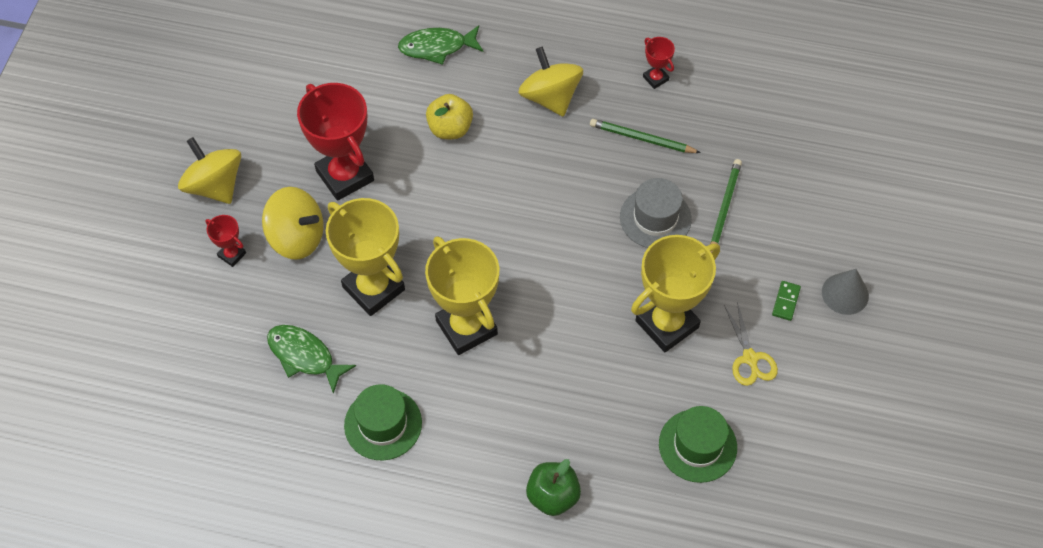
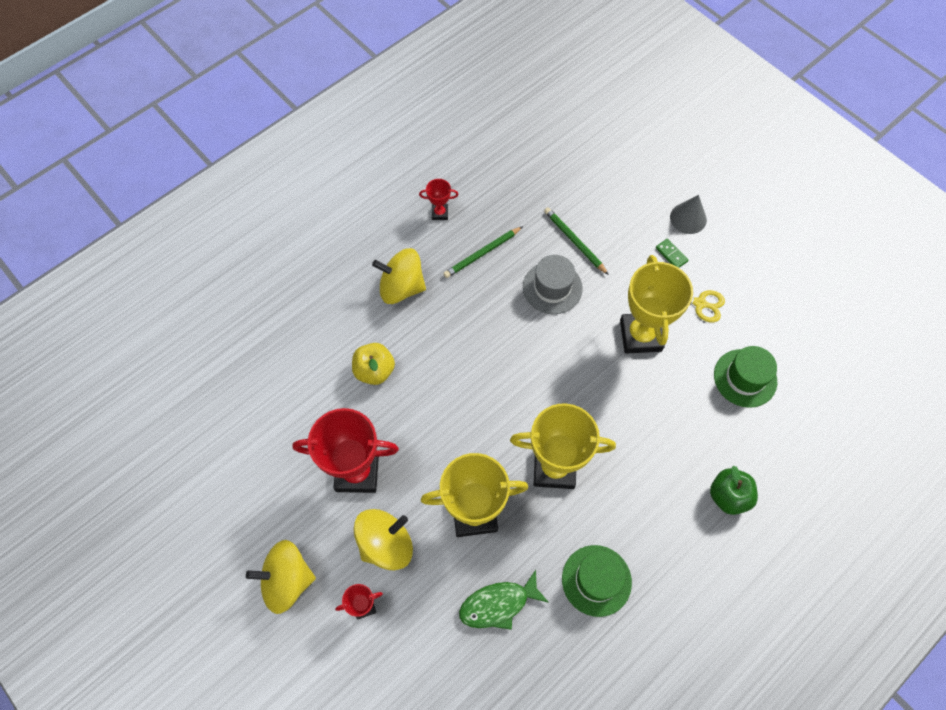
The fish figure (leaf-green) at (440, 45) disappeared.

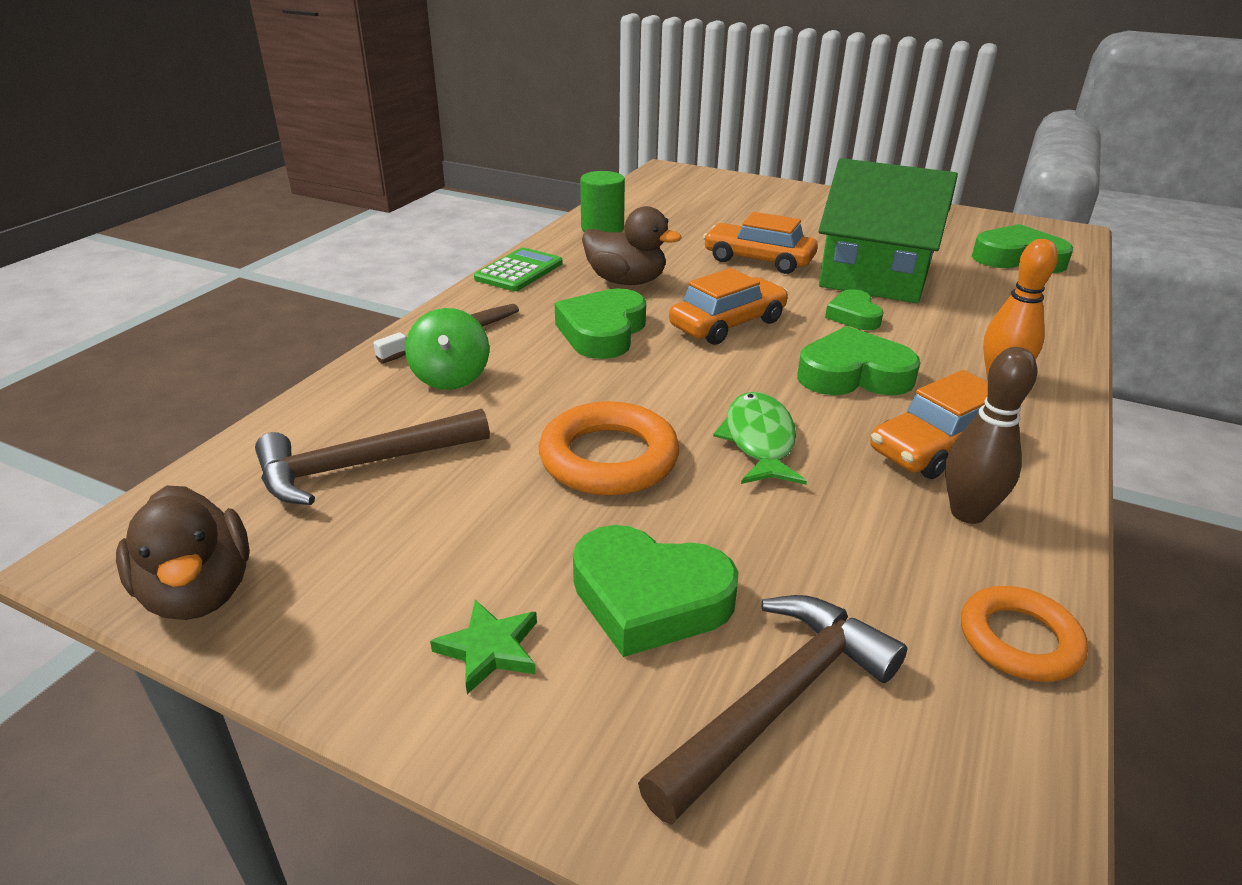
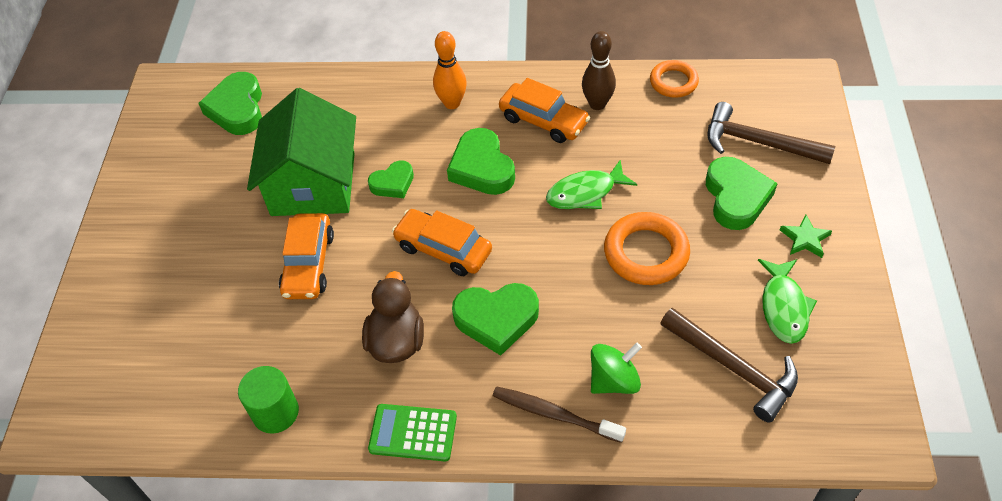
The rubber duck (brown) at (183, 553) disappeared.
The fish figure (leaf-green) at (787, 301) appeared.

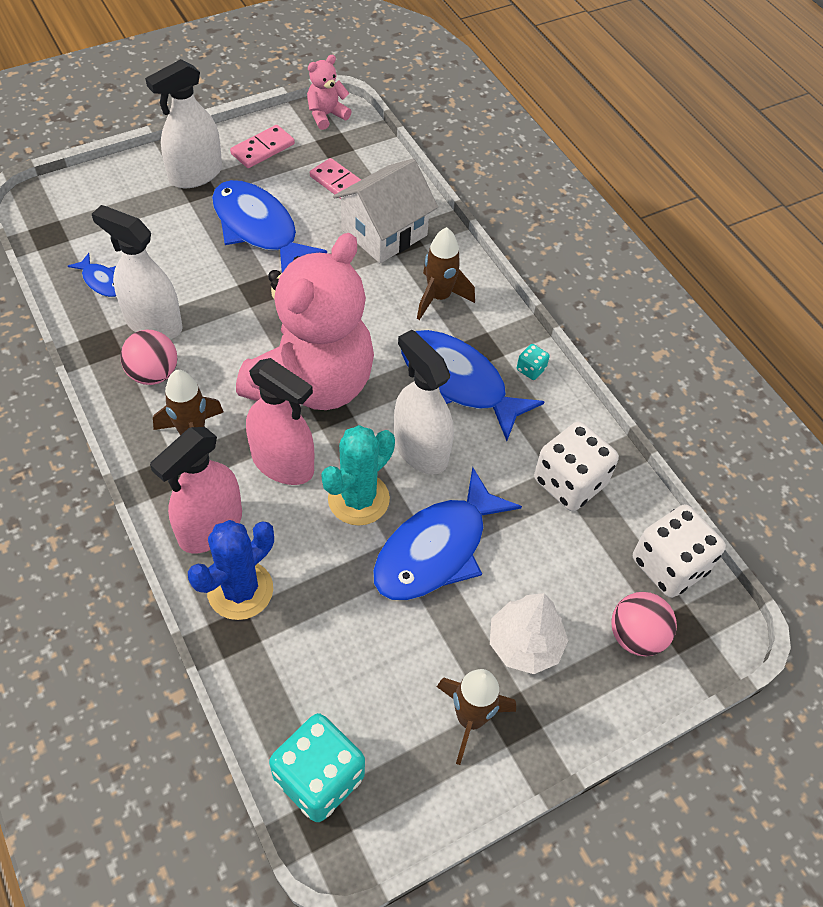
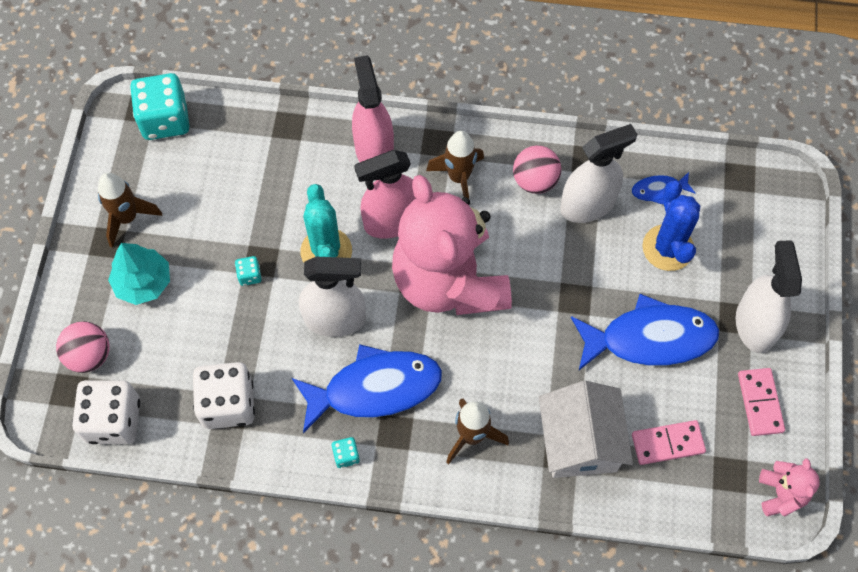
The fish figure (cobalt) at (447, 533) was replaced by the game die (teal) at (248, 271).
The prickly plant (cobalt) moved from (231, 570) to (671, 225).
The fir tree (pure white) at (529, 633) became the fir tree (teal) at (139, 274).

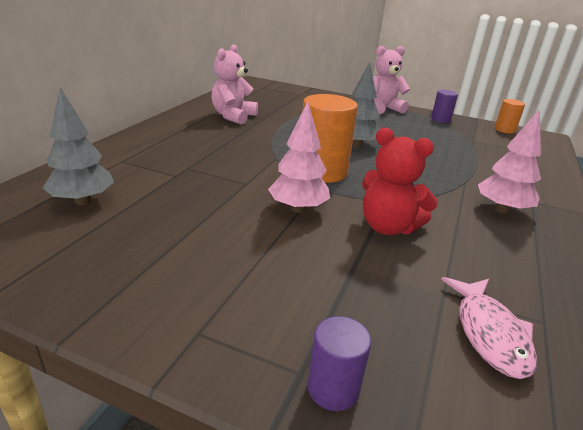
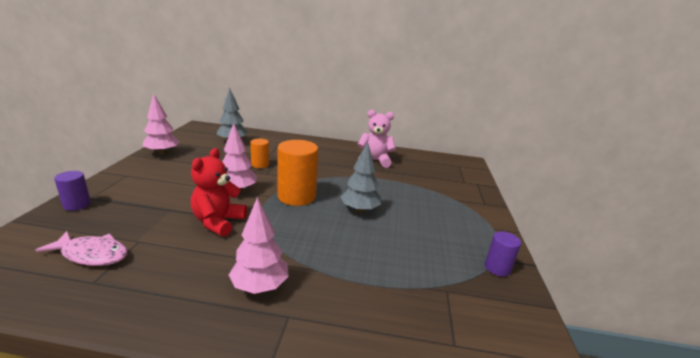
The teddy bear (pink) at (391, 80) disappeared.
The cylinder (orange) moved from (510, 116) to (259, 153).
The fish figure (pink) at (489, 328) turned 150 degrees counterclockwise.
The fir tree (pink) at (161, 124) appeared.

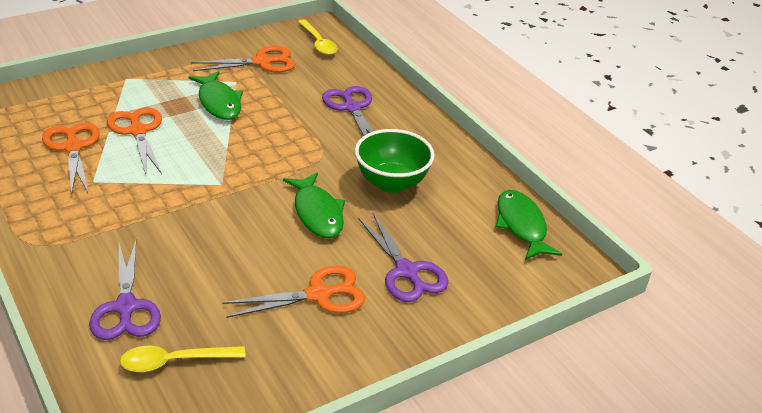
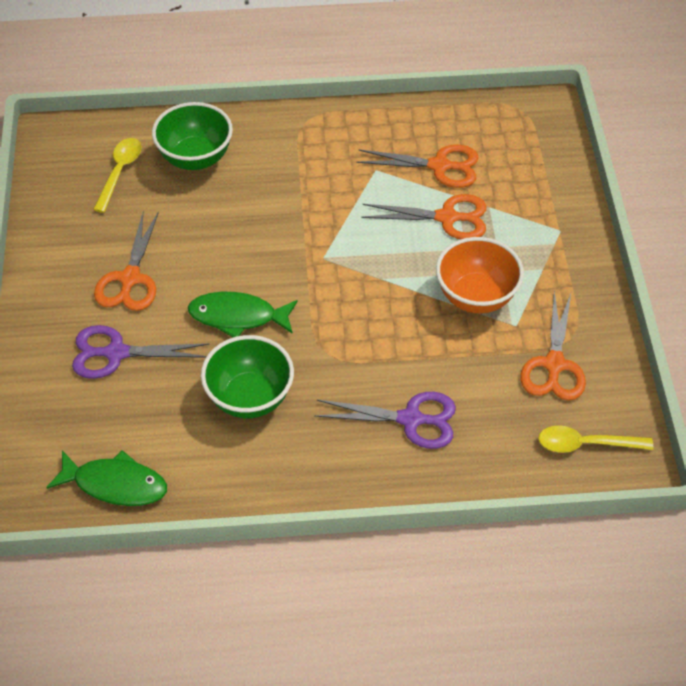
The fish figure (leaf-green) at (215, 95) was replaced by the bowl (orange) at (480, 275).
The scissors (royal purple) at (125, 290) was replaced by the bowl (leaf-green) at (192, 136).

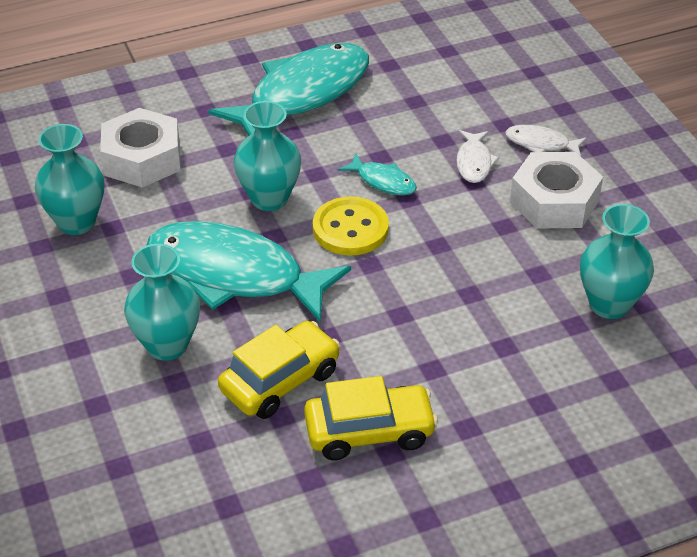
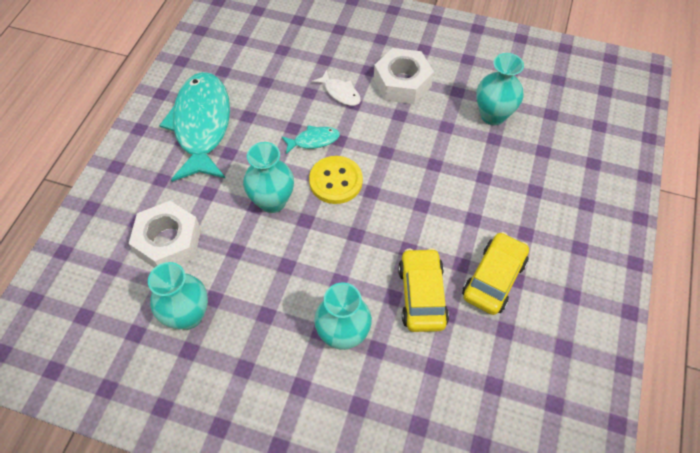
The fish figure (pure white) at (546, 140) disappeared.
The fish figure (teal) at (248, 272) disappeared.

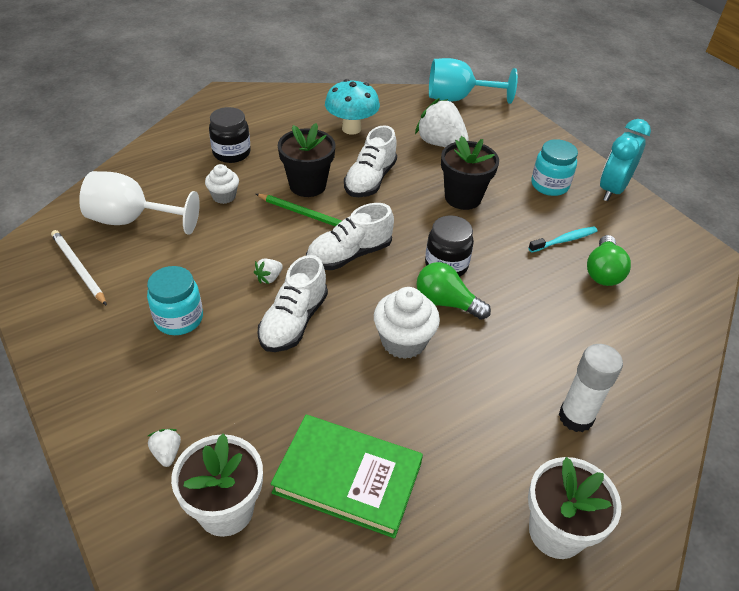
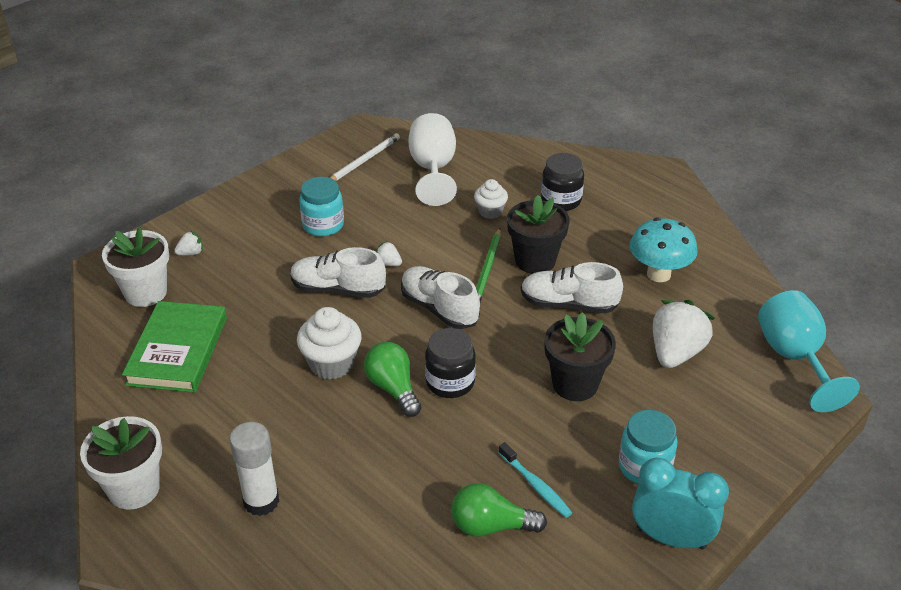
The bulb (leaf-green) at (454, 291) turned 45 degrees counterclockwise.

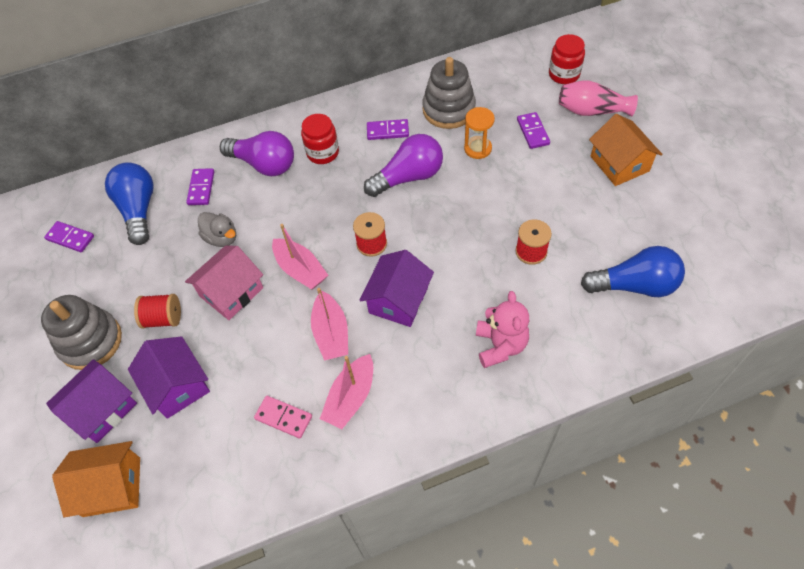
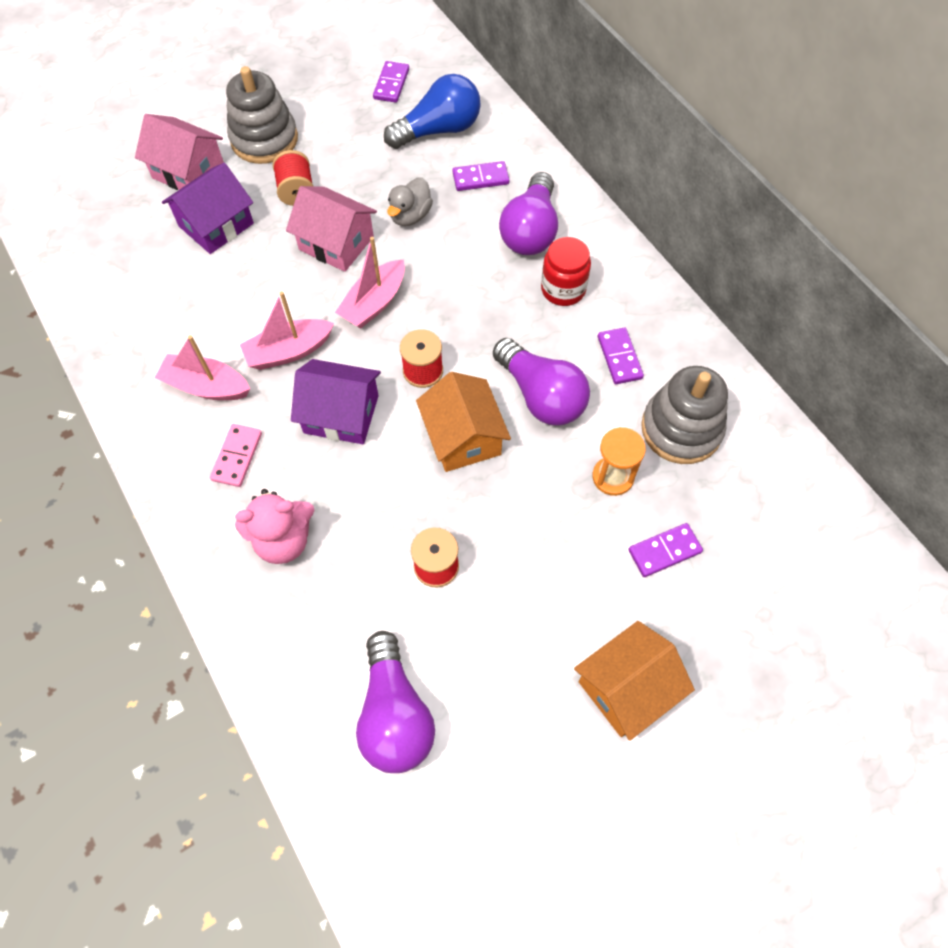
The jam jar (red) at (567, 59) disappeared.
The tall vase (pink) at (598, 98) disappeared.
The bulb (cobalt) at (633, 271) became the bulb (royal purple) at (395, 702).
The toy house (royal purple) at (91, 401) became the toy house (pink) at (179, 152).
The domino (pink) moved from (283, 417) to (236, 455).
The toy house (orange) moved from (96, 479) to (463, 422).

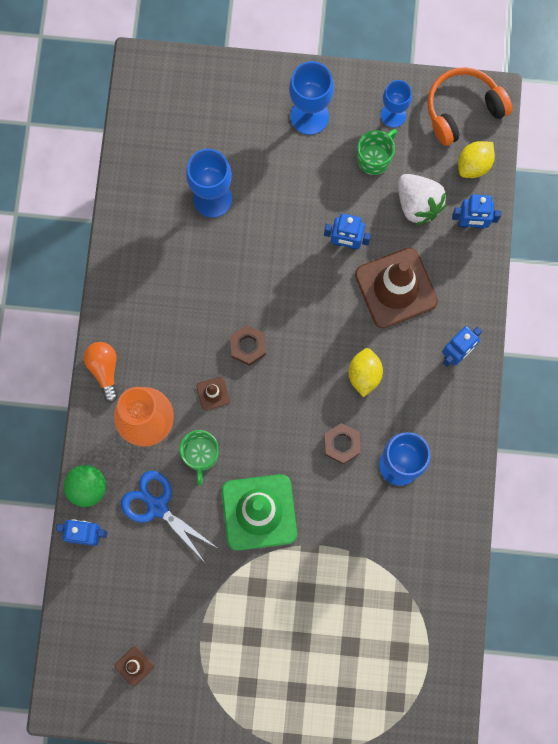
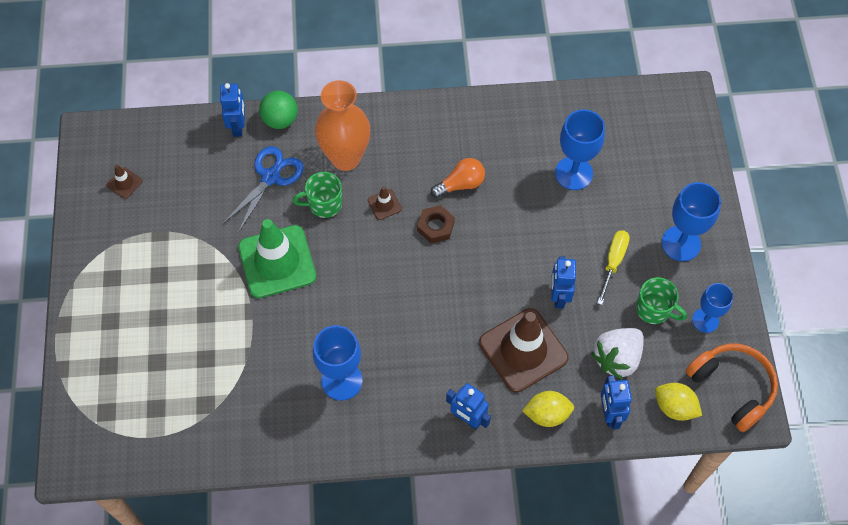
The bulb (orange) moved from (101, 372) to (458, 178).
The lemon (bright yellow) moved from (365, 372) to (548, 409).
The hex nut (brown) at (342, 443) disappeared.
The hand screwdriver (bright yellow) at (613, 267) appeared.

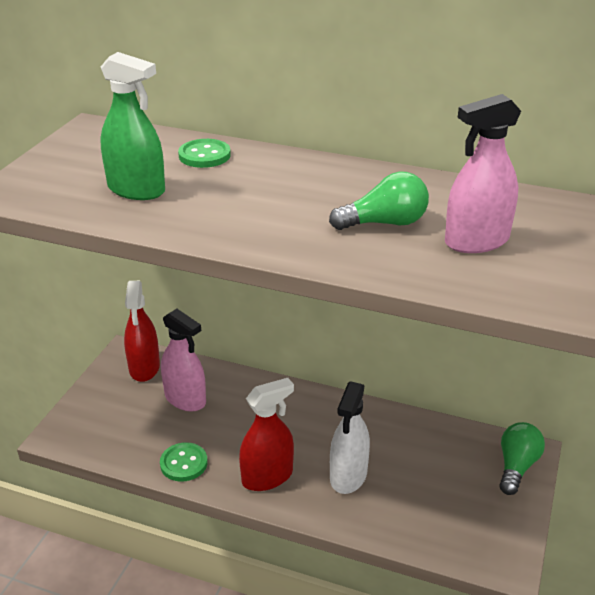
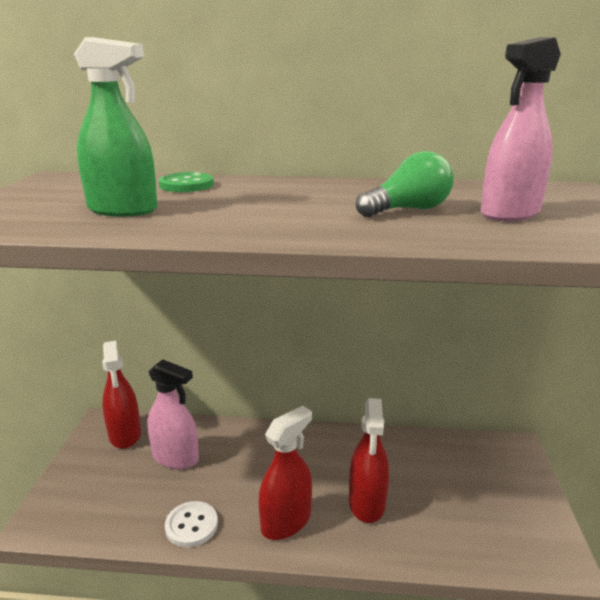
The spray cleaner (pure white) at (350, 437) became the spray cleaner (red) at (369, 460).
The bulb (leaf-green) at (522, 458) disappeared.
The button (leaf-green) at (184, 462) became the button (pure white) at (191, 524).

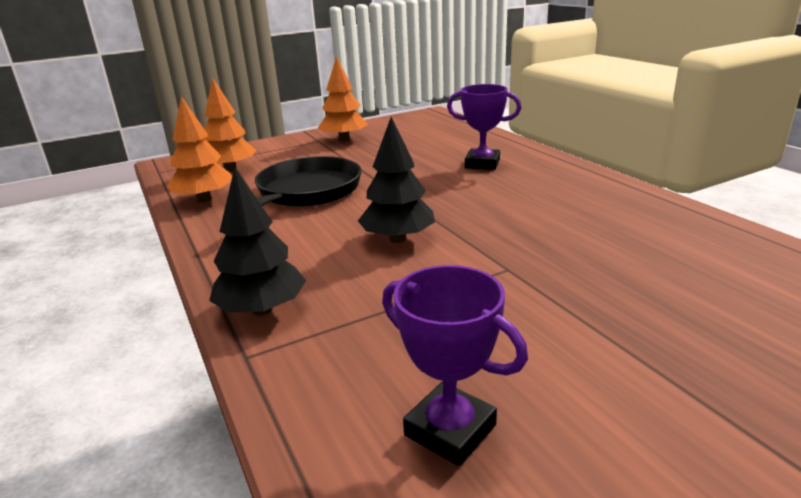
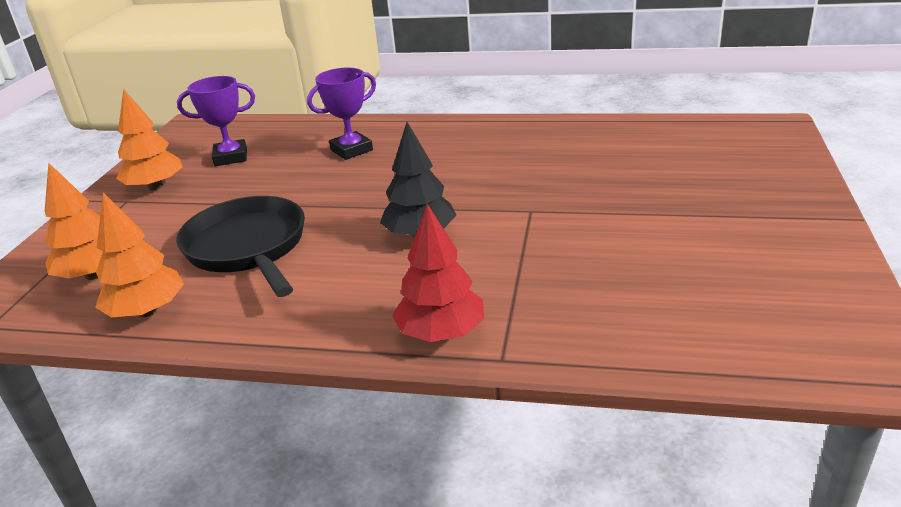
The fir tree (black) at (257, 241) became the fir tree (red) at (438, 273).
The award cup (royal purple) moved from (455, 365) to (216, 121).

